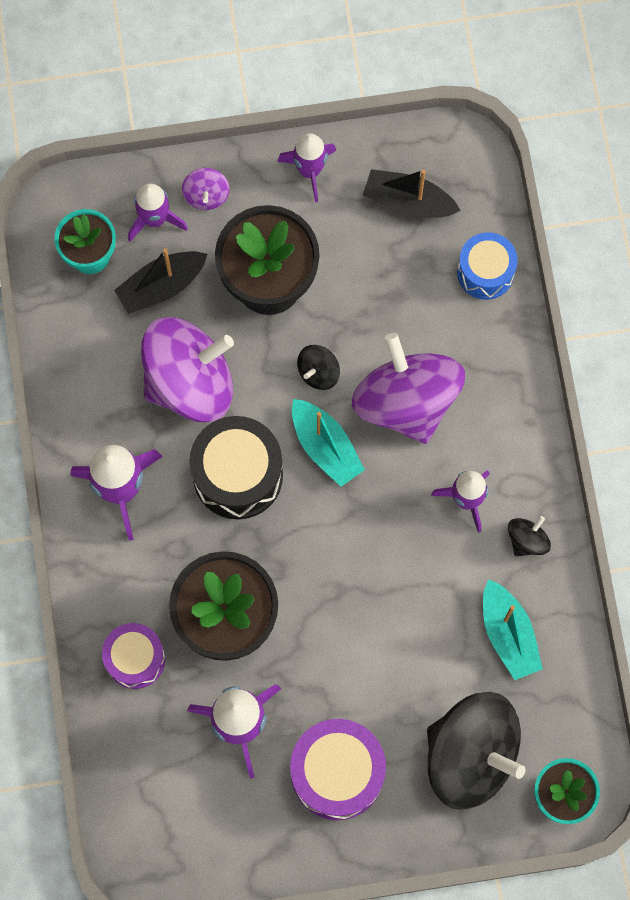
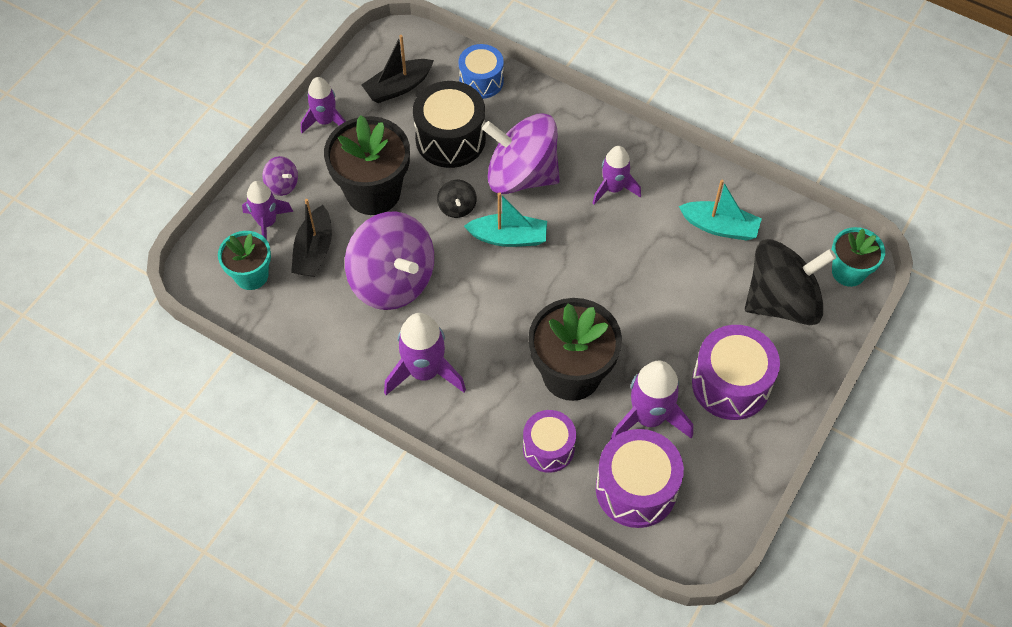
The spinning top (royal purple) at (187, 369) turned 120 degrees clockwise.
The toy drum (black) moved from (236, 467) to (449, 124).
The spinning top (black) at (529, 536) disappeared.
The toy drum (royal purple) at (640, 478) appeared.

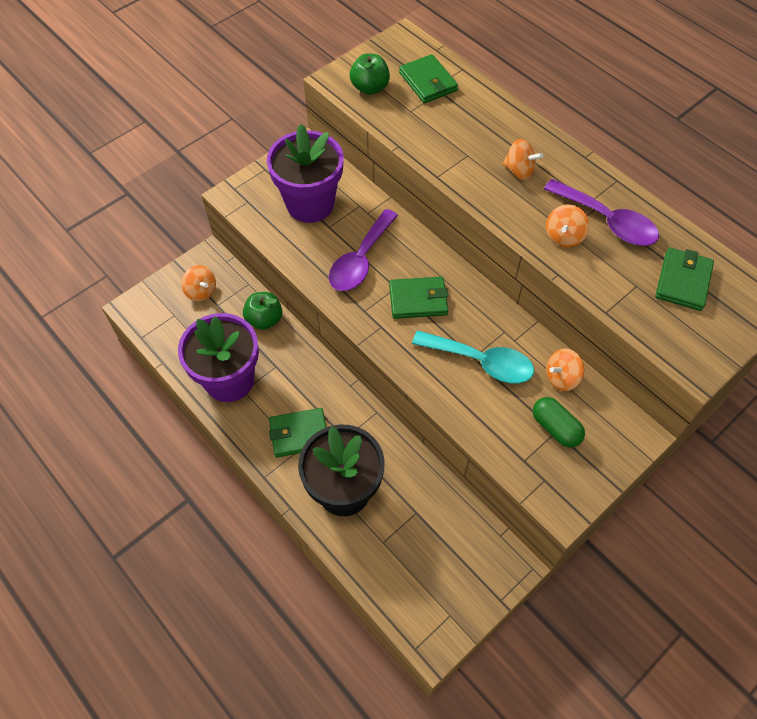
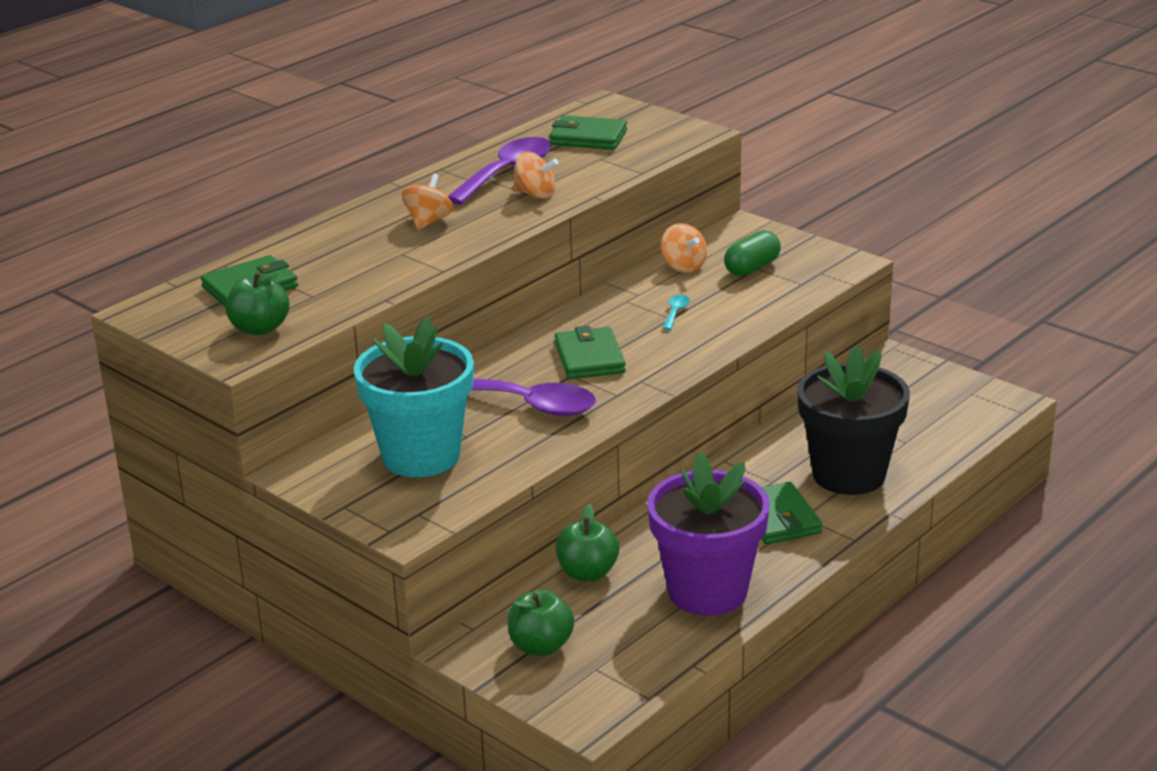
The potted plant (royal purple) at (305, 173) became the potted plant (teal) at (414, 396).
The spinning top (orange) at (199, 283) was replaced by the apple (leaf-green) at (541, 623).
The teaspoon (teal) at (473, 357) changed to 0.41 times the size.

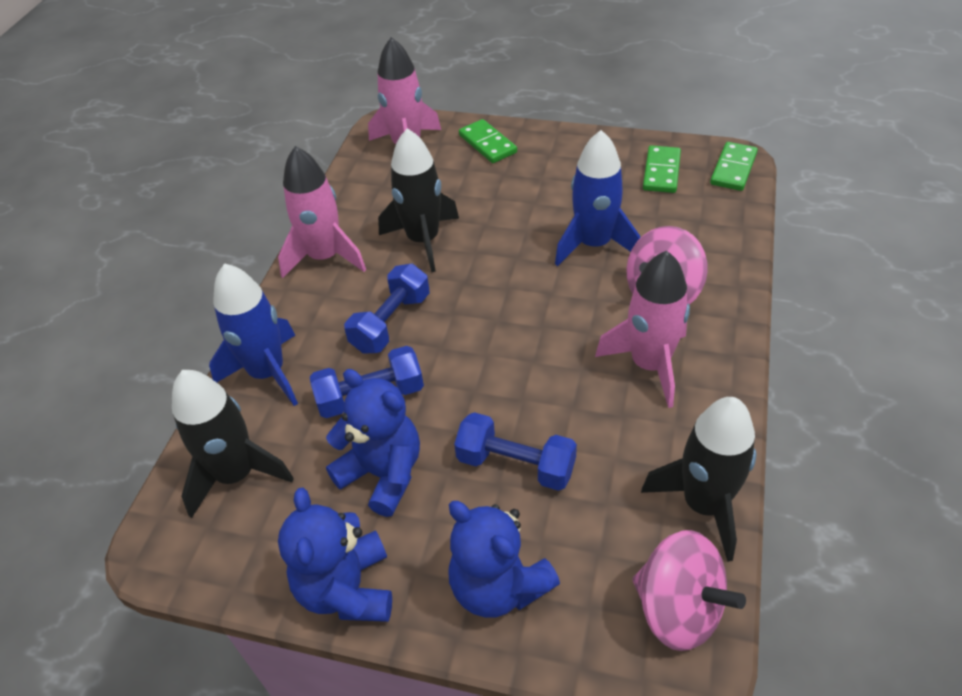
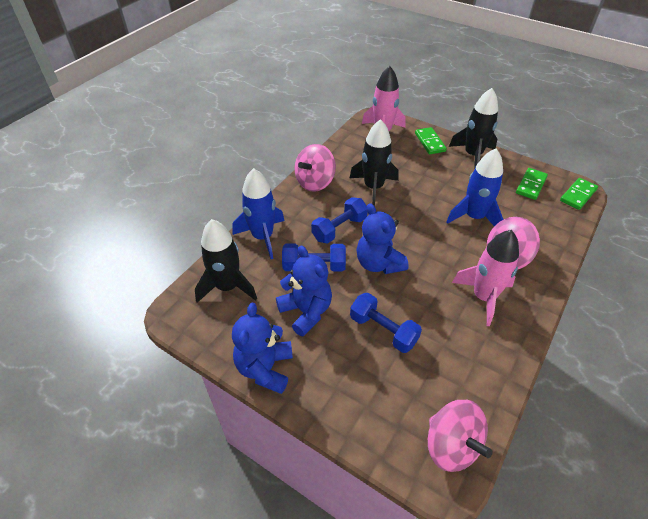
The toy rocket (pink) at (322, 212) was replaced by the spinning top (pink) at (315, 168).
The toy rocket (black) moved from (698, 479) to (473, 128).
The teddy bear (cobalt) moved from (504, 559) to (382, 238).

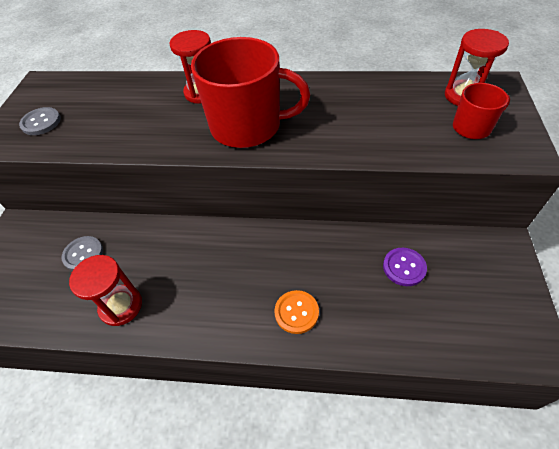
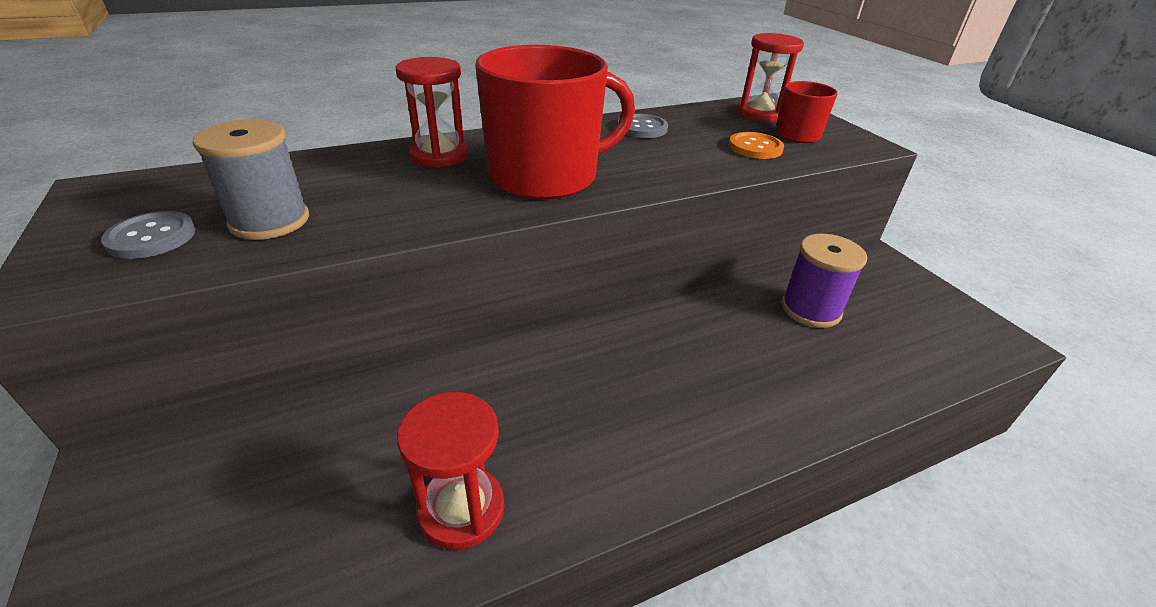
The button (ash-grey) moved from (82, 253) to (643, 126).
The button (royal purple) at (405, 267) was replaced by the spool (royal purple) at (824, 281).
The button (orange) moved from (296, 312) to (756, 145).
The spool (ash-grey) at (251, 179) appeared.

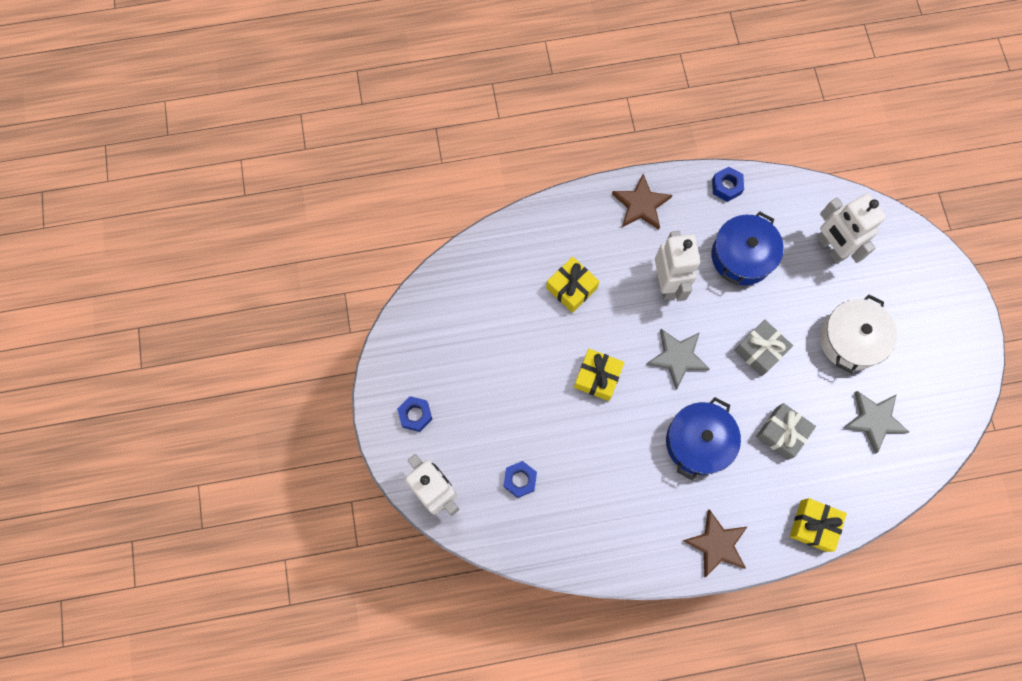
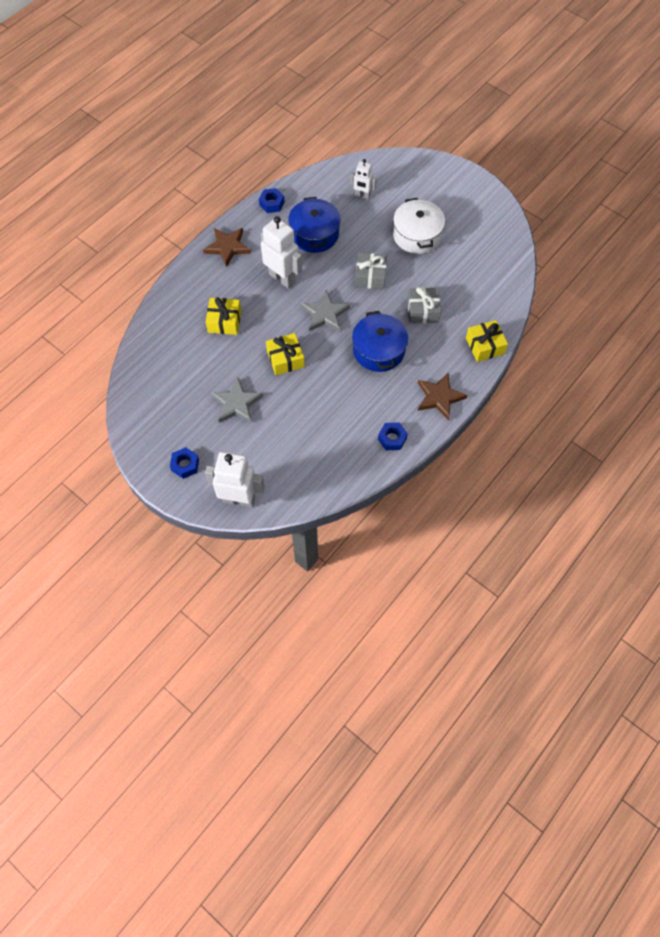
The toy robot (pure white) at (851, 228) changed to 0.57 times the size.
The five-pointed star (ash-grey) moved from (876, 422) to (237, 400).
The hex nut (cobalt) moved from (520, 479) to (393, 436).

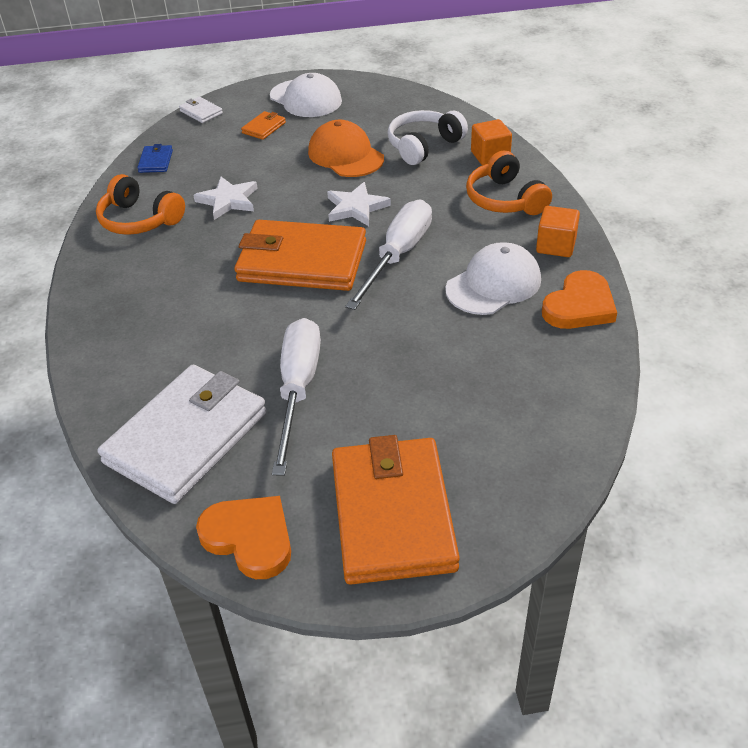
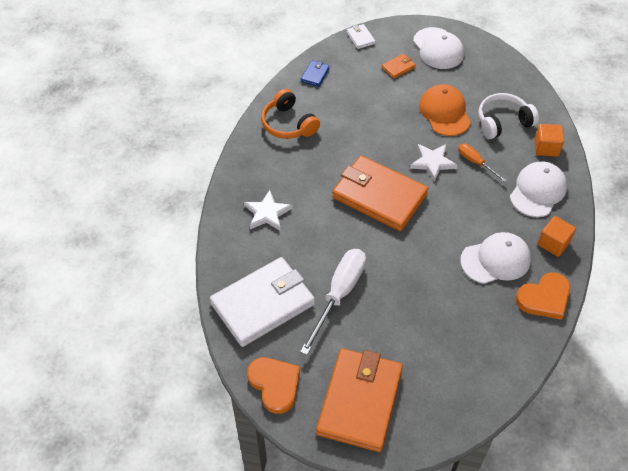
The over-ear headphones (orange) at (509, 182) was replaced by the peaked cap (pure white) at (538, 189).
The five-pointed star (pure white) moved from (225, 198) to (268, 210).
The hand screwdriver (pure white) at (388, 254) disappeared.
The hand screwdriver (orange) at (482, 163) appeared.

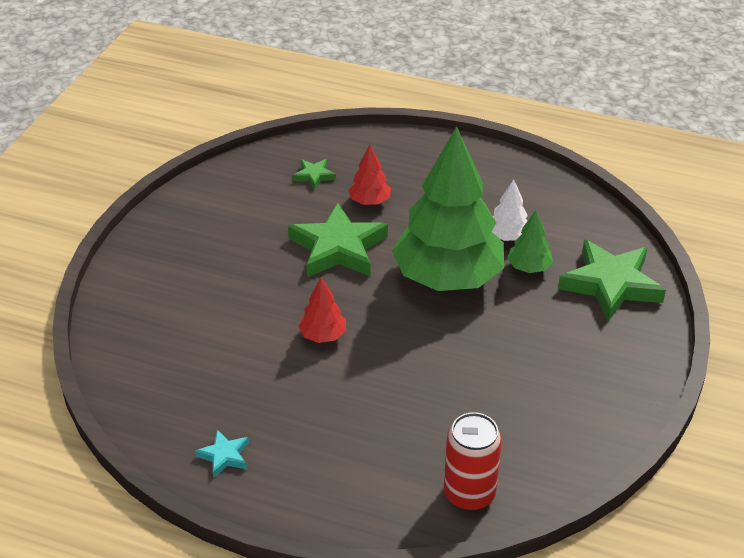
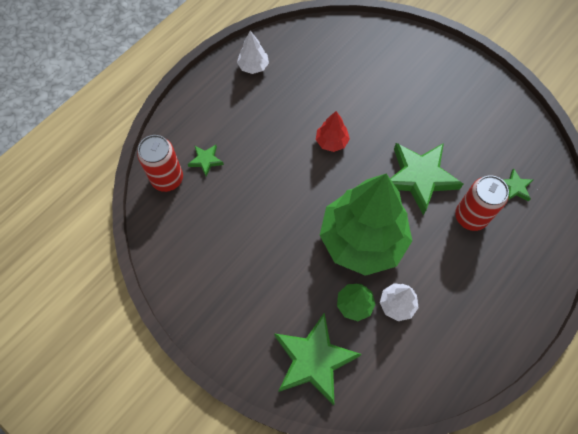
The fir tree (red) at (369, 175) was replaced by the tin (red) at (482, 203).
The five-pointed star (teal) at (222, 454) was replaced by the fir tree (pure white) at (253, 52).
The five-pointed star (leaf-green) at (206, 161) appeared.

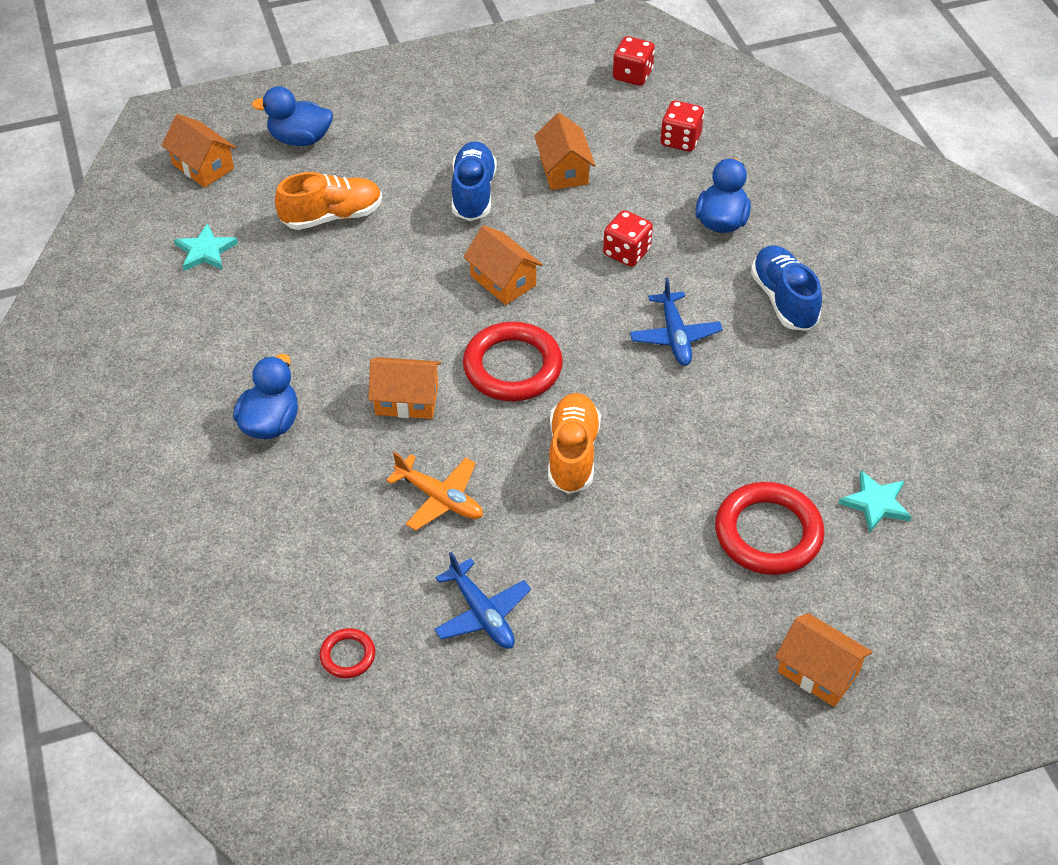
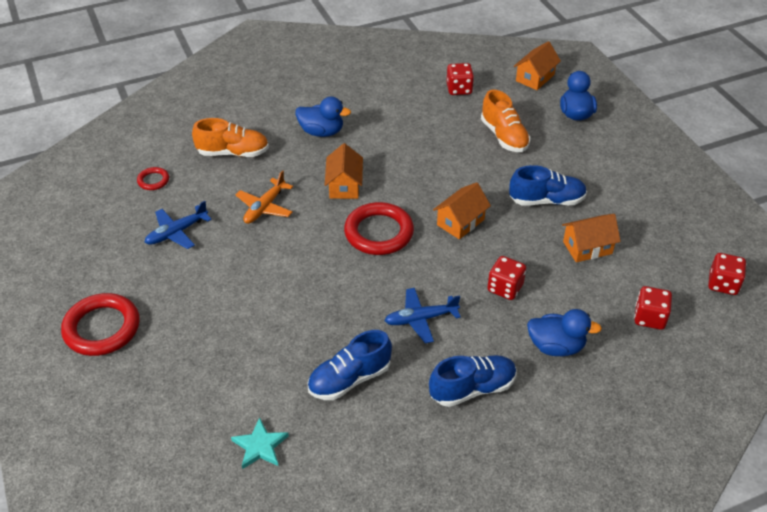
The five-pointed star (teal) at (206, 247) was replaced by the game die (red) at (460, 79).
The shoe (orange) moved from (574, 443) to (230, 137).
The torus (red) moved from (770, 528) to (100, 324).
The toy house (orange) at (823, 660) disappeared.
The shoe (cobalt) at (349, 365) appeared.

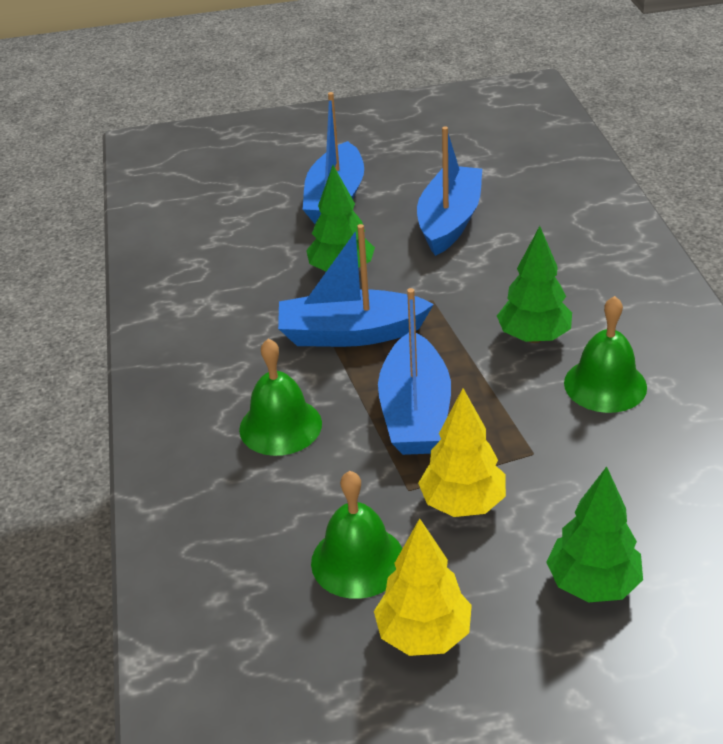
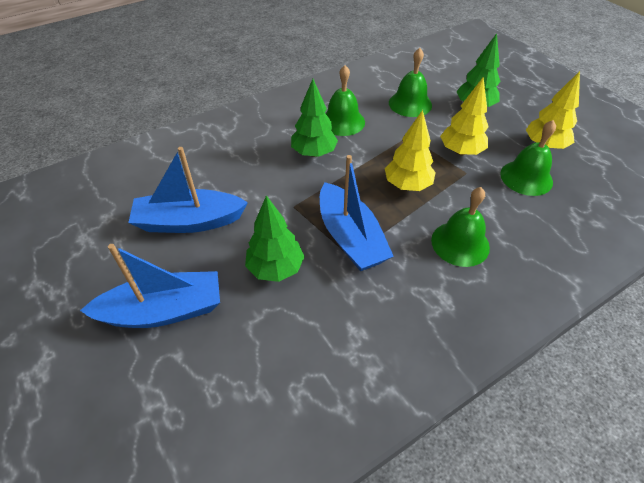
The boat (cobalt) at (414, 371) was replaced by the fir tree (bright yellow) at (410, 150).
The hand bell (leaf-green) at (410, 82) appeared.

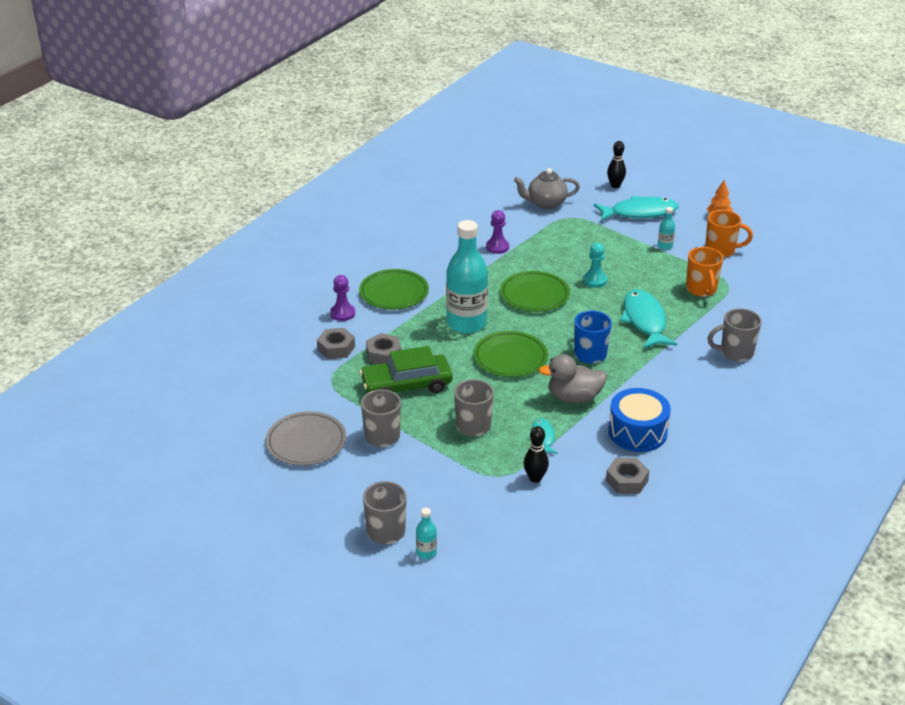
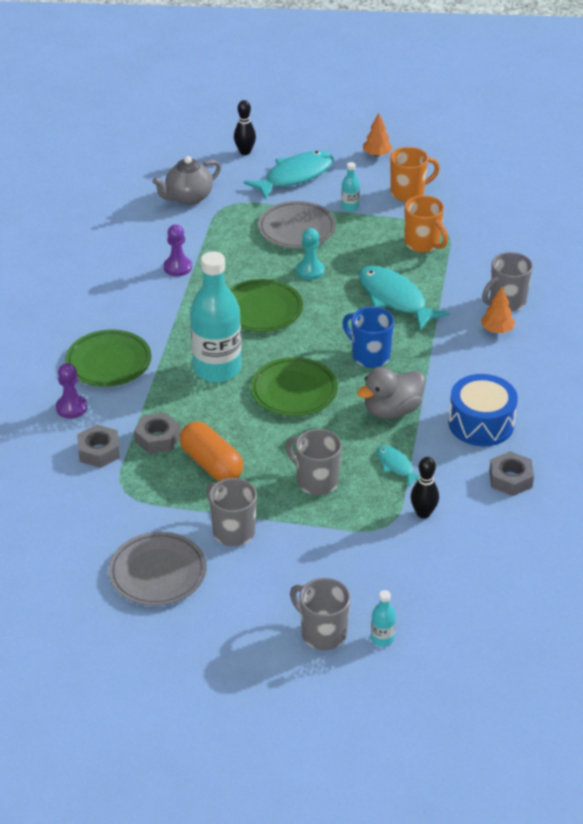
The automobile (leaf-green) at (405, 369) was replaced by the pill shape (orange) at (211, 451).
The dinner plate (ash-grey) at (297, 224) appeared.
The fir tree (orange) at (498, 310) appeared.

